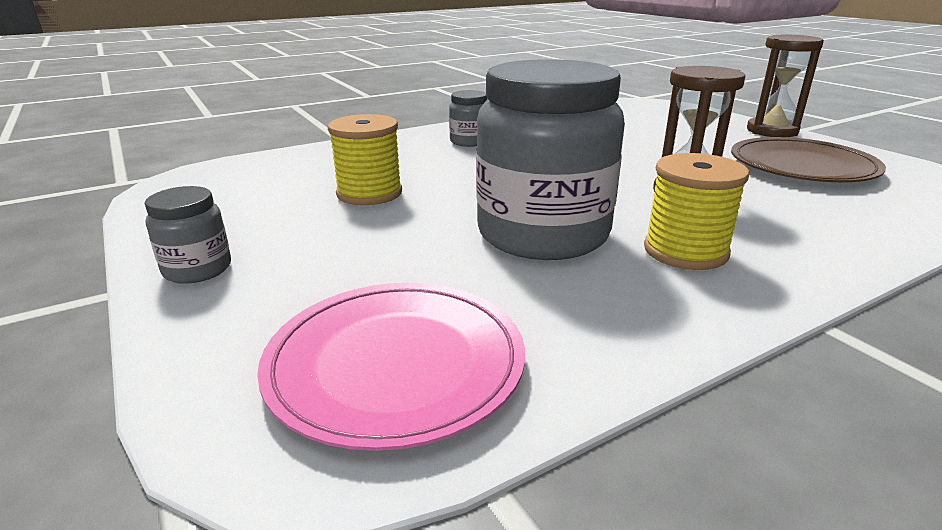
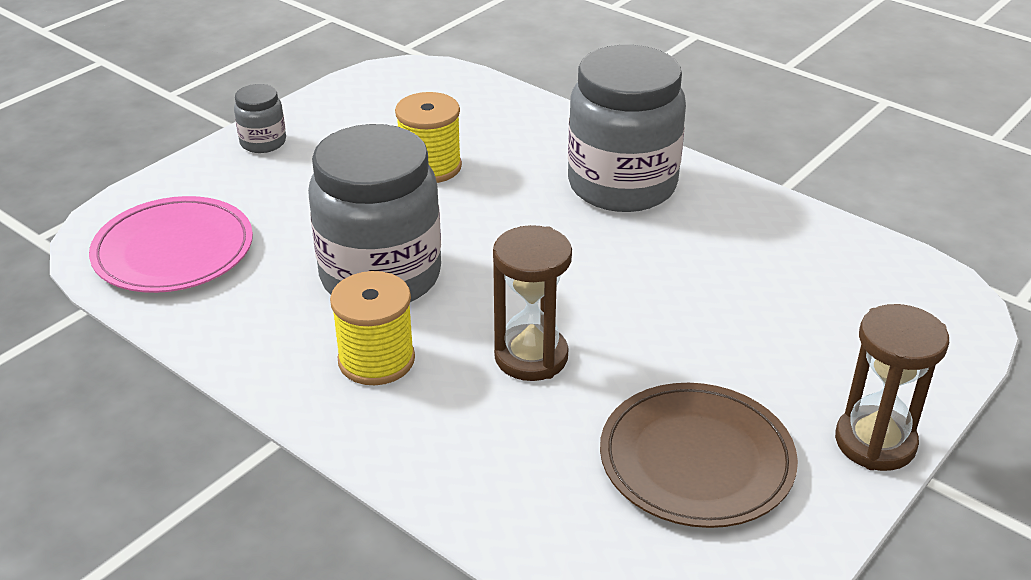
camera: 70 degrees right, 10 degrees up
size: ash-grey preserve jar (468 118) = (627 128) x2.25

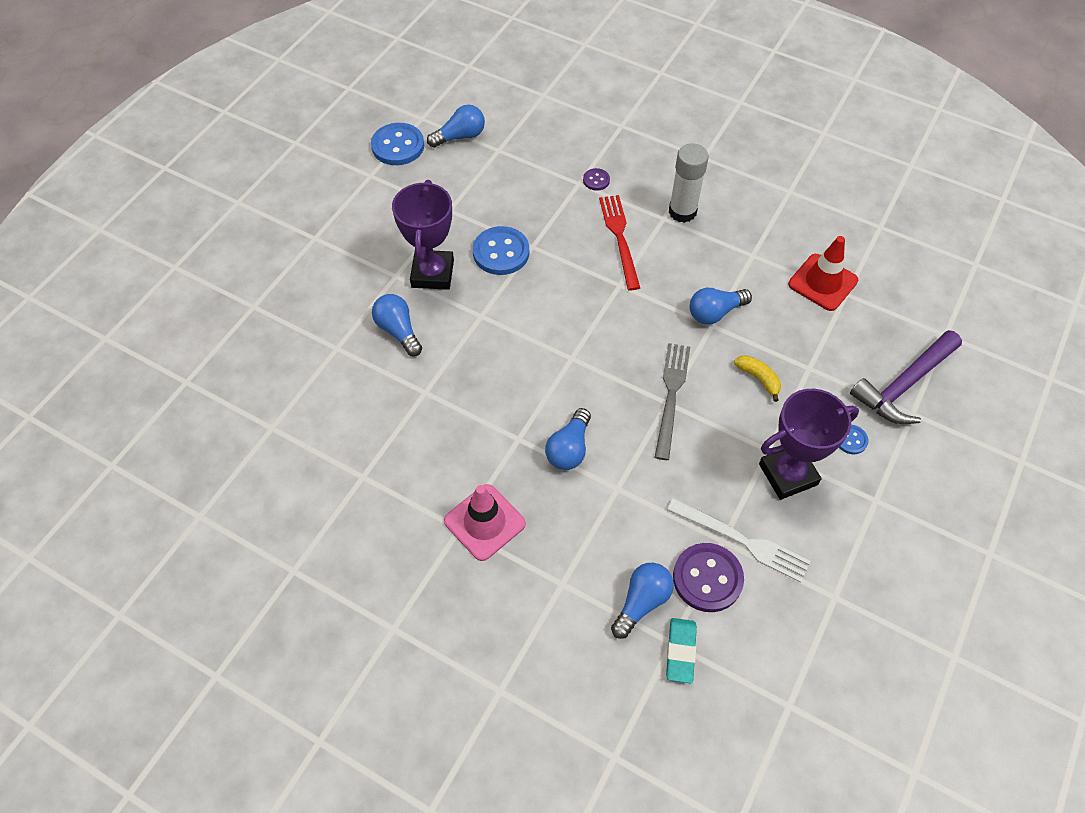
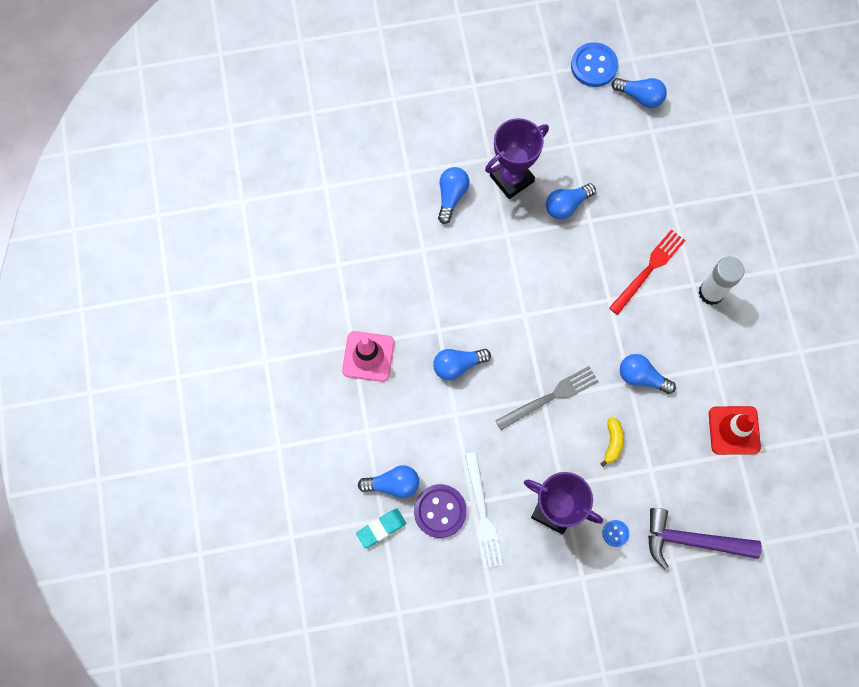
camera: 50 degrees right, 15 degrees up
missing: purple sewing button (596 179)
exchanged: royal blue sewing button (501 250) to royal blue light bulb (571 201)

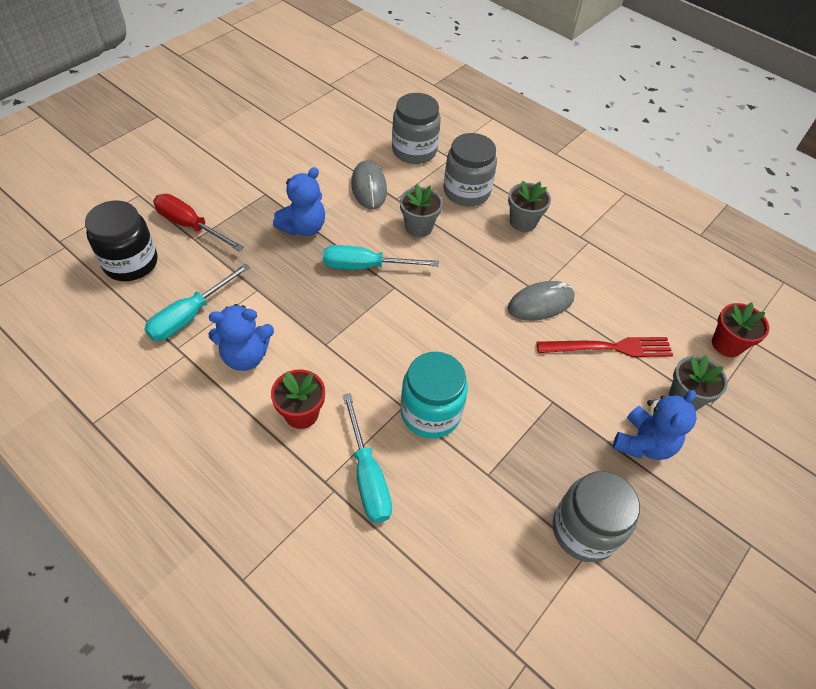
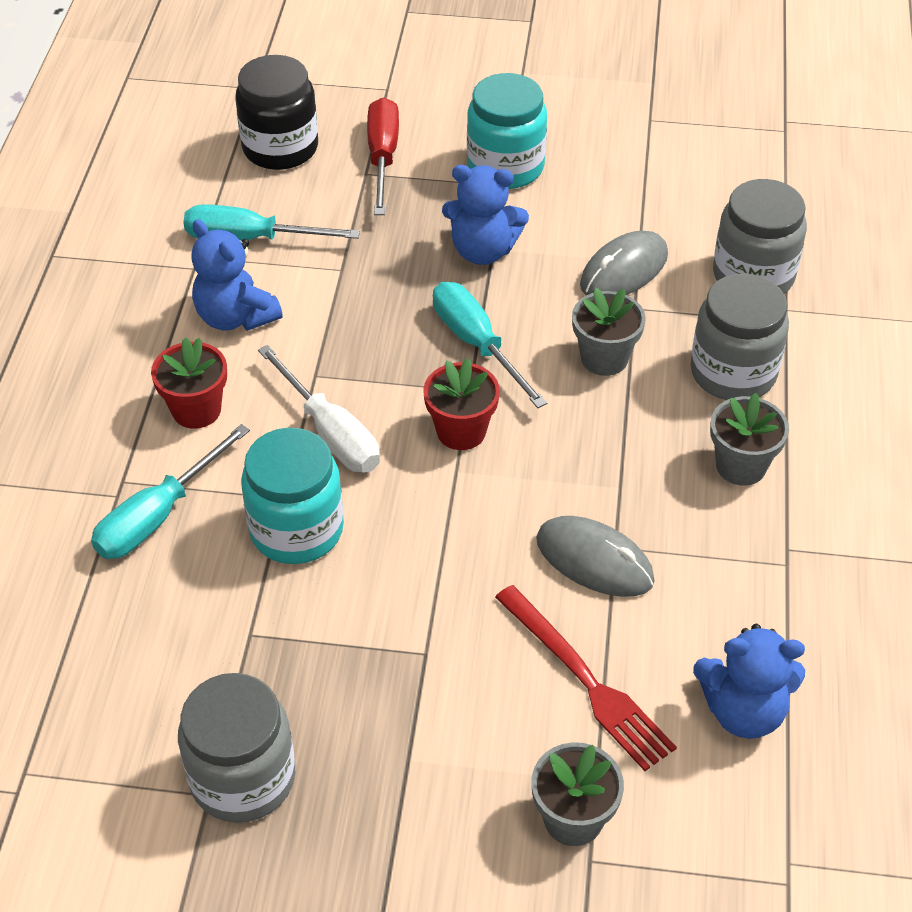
camera: 60 degrees right, 5 degrees down
appeared: aqua preserve jar (507 131); pure white flat screwdriver (319 408)
relocated: red flower pot (740 329) to (461 404); royal blue teddy (655 425) to (749 681)

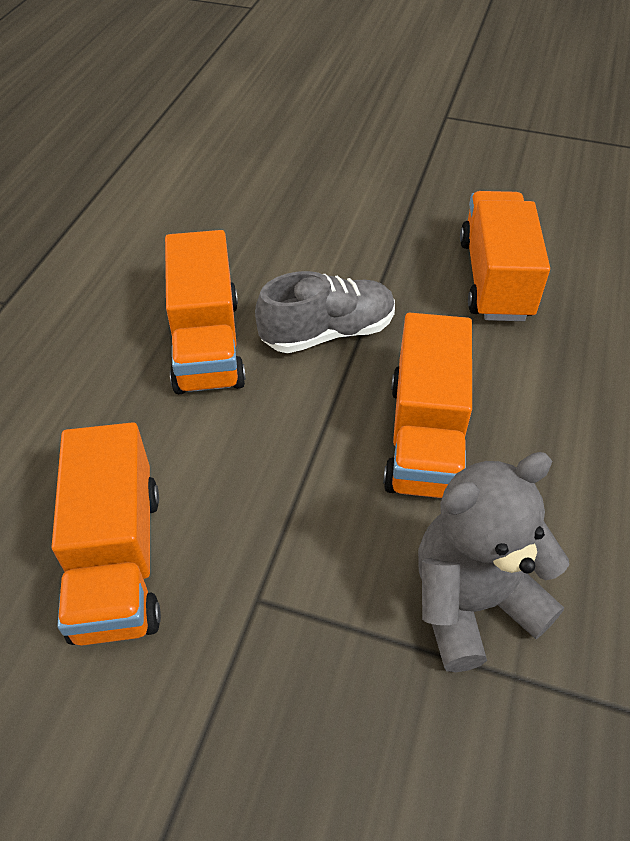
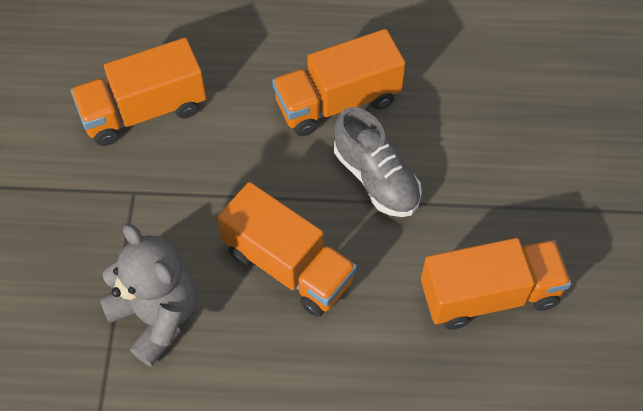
camera: 75 degrees right, 10 degrees up
spun: orange truck (427 405) = (287 249) 135 degrees counterclockwise

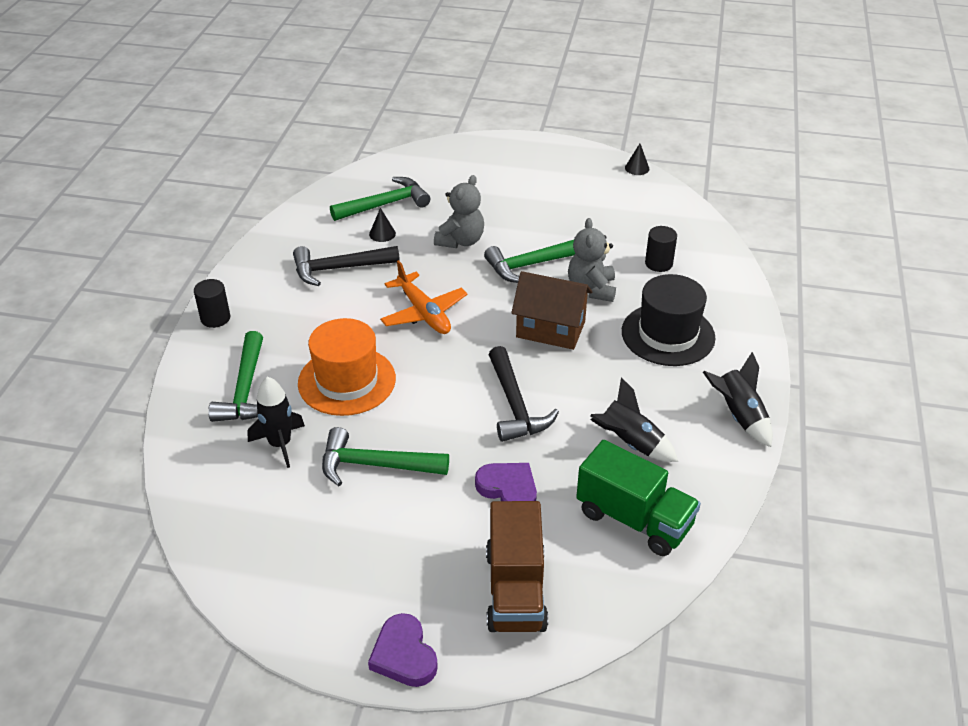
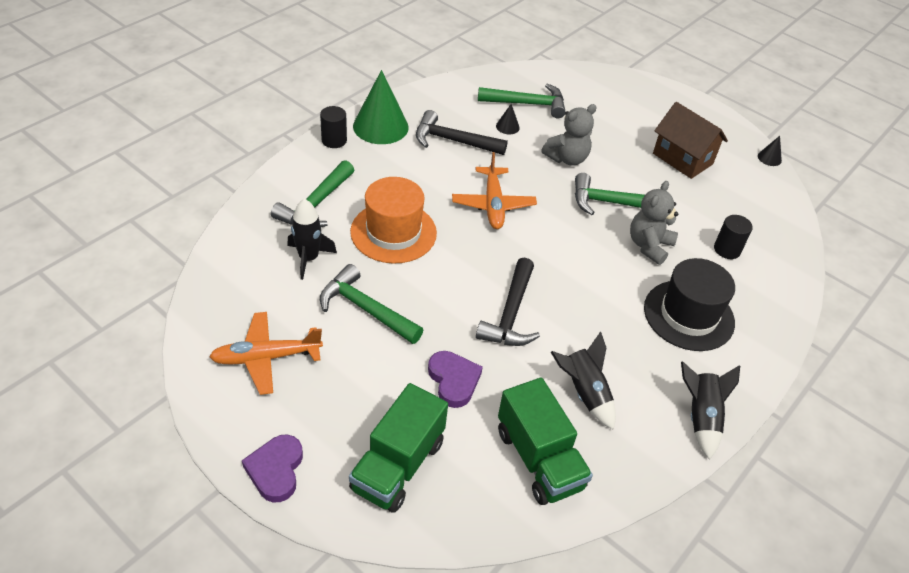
camera: 25 degrees right, 5 degrees up
appeared: emerald solid cone (381 107); orange aeroplane (266 353)
relocated: dark brown toy house (551 310) to (690 140)
colour: dark brown truck (517 566) to emerald truck (398 448)

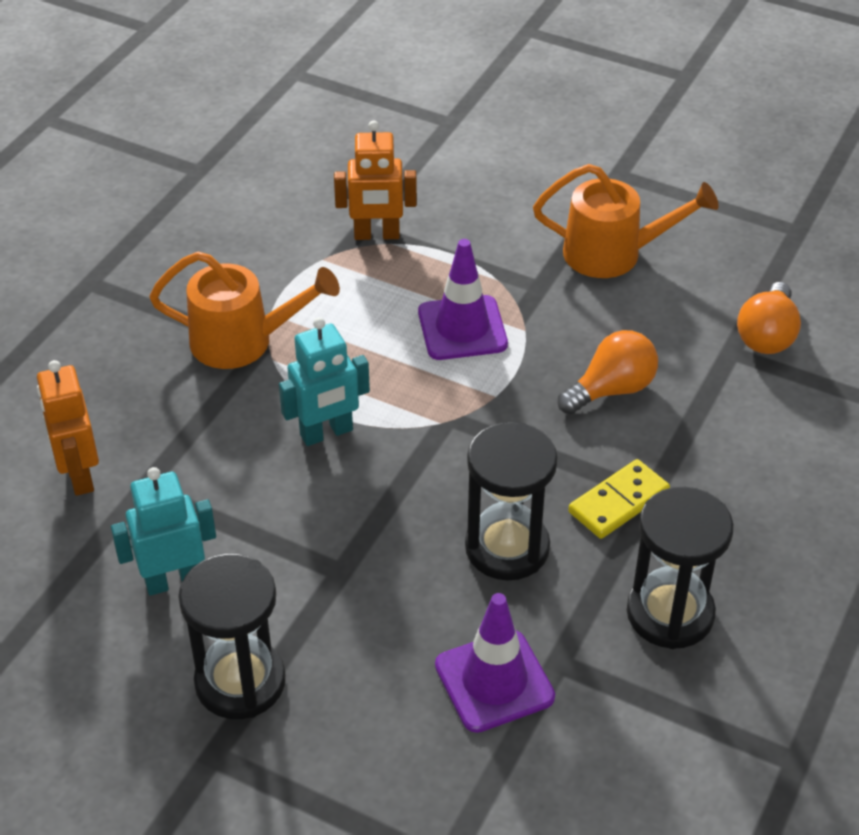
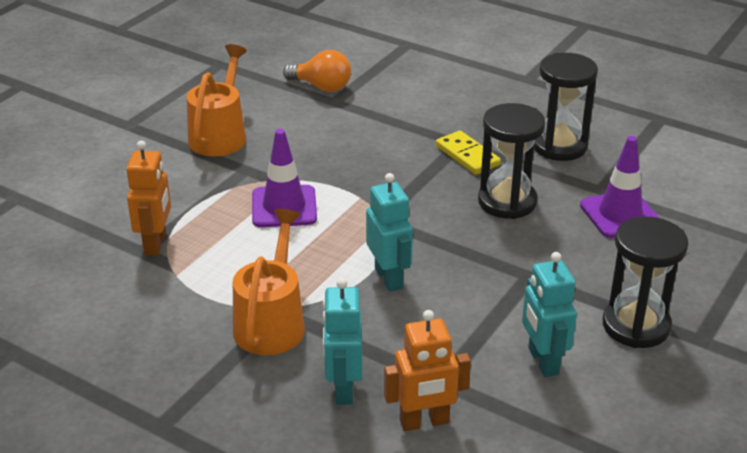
camera: 85 degrees left, 10 degrees down
missing: orange light bulb (608 372)
appeared: aqua robot figure (342 341)

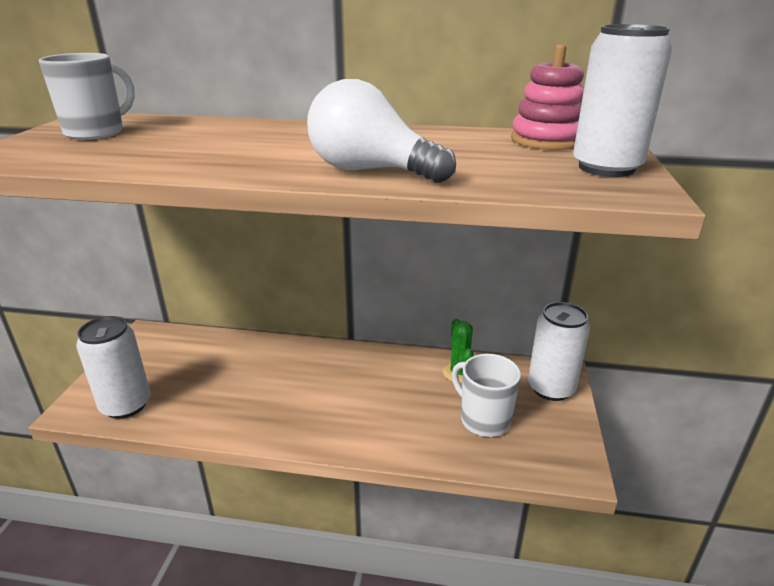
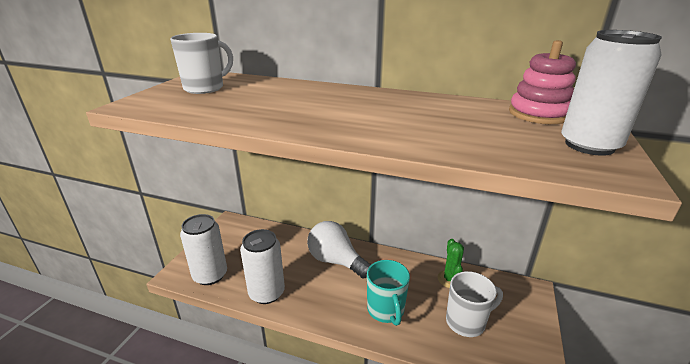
camera: 10 degrees right, 0 degrees up
appeared: aqua coffee mug (388 293)
relocated: pure white light bulb (381 131) to (339 250); pure white soda can (559 351) to (262 266)
spun: pure white coffee mug (486 395) = (474 304) 105 degrees clockwise

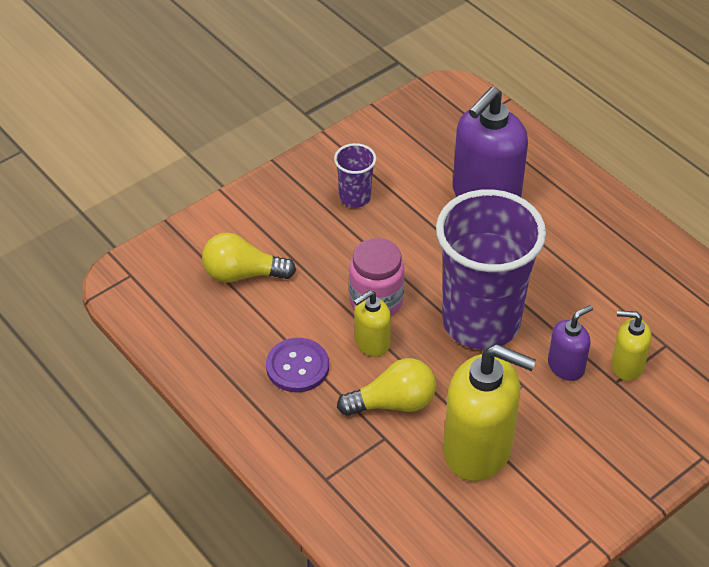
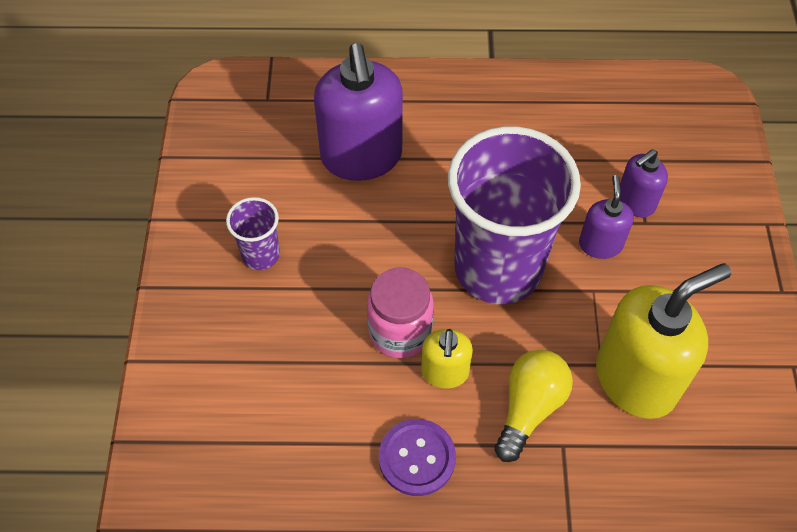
camera: 50 degrees left, 10 degrees up
missing: golden light bulb (249 258)
colour: golden soap dispenser (631 346) to purple soap dispenser (644 183)

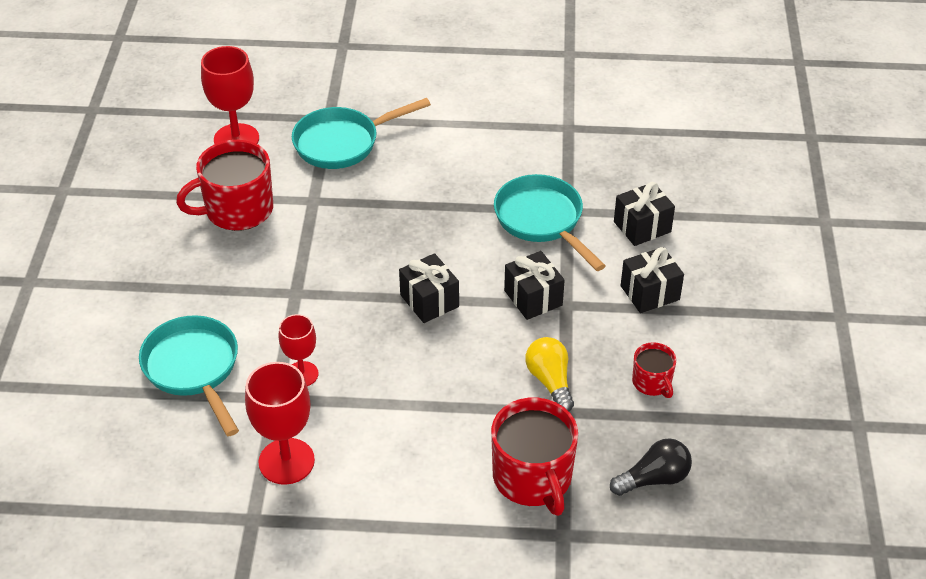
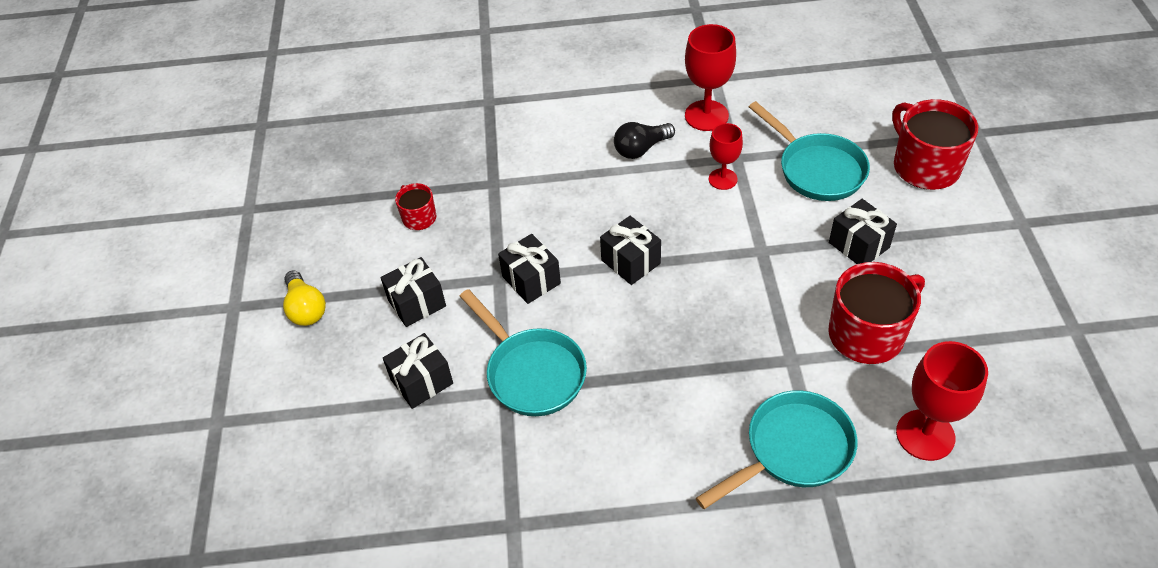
camera: 175 degrees right, 5 degrees up
appeared: ebony wrapped gift (863 231)
relocated: golden light bulb (550 374) to (304 298); red coffee mug (534 457) to (935 144); ebony light bulb (651 467) to (644 140)

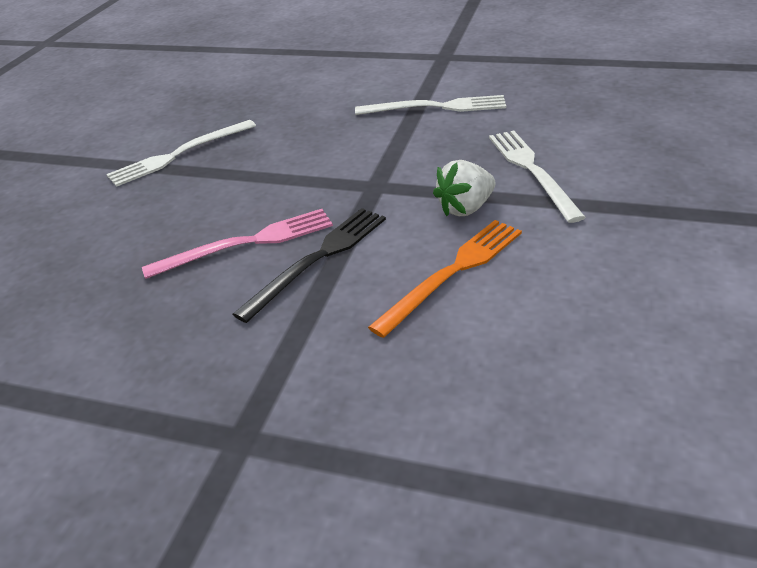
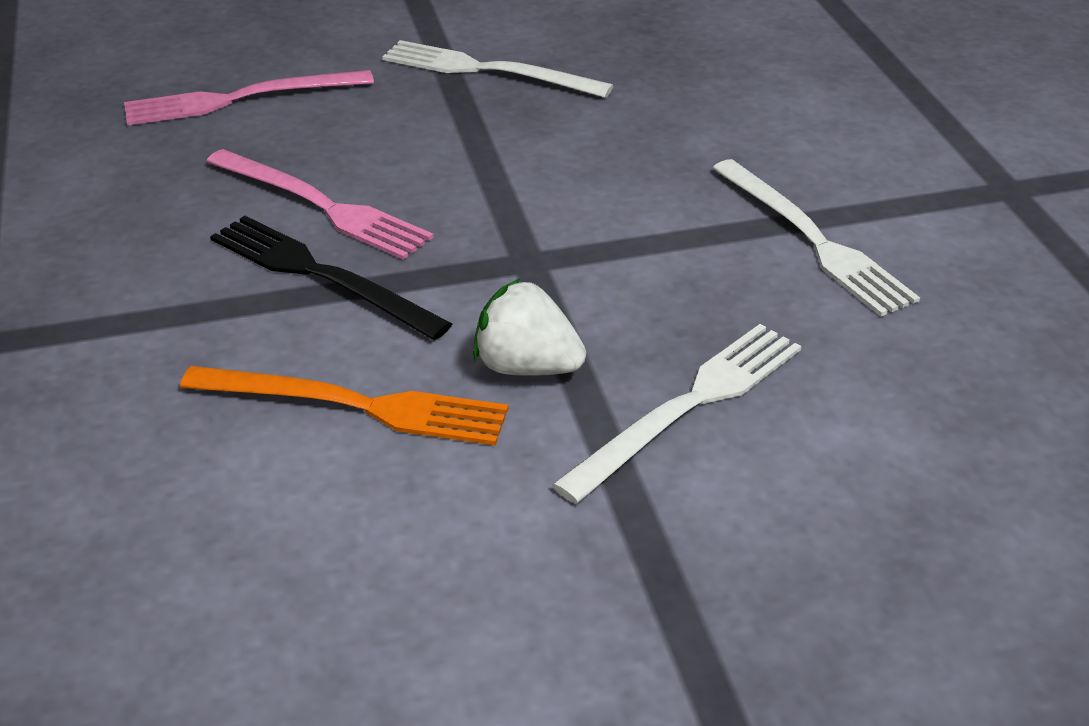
camera: 55 degrees right, 0 degrees up
appeared: rose-pink table fork (249 98)
spun: ebony table fork (309 265) = (331 278) 150 degrees counterclockwise

